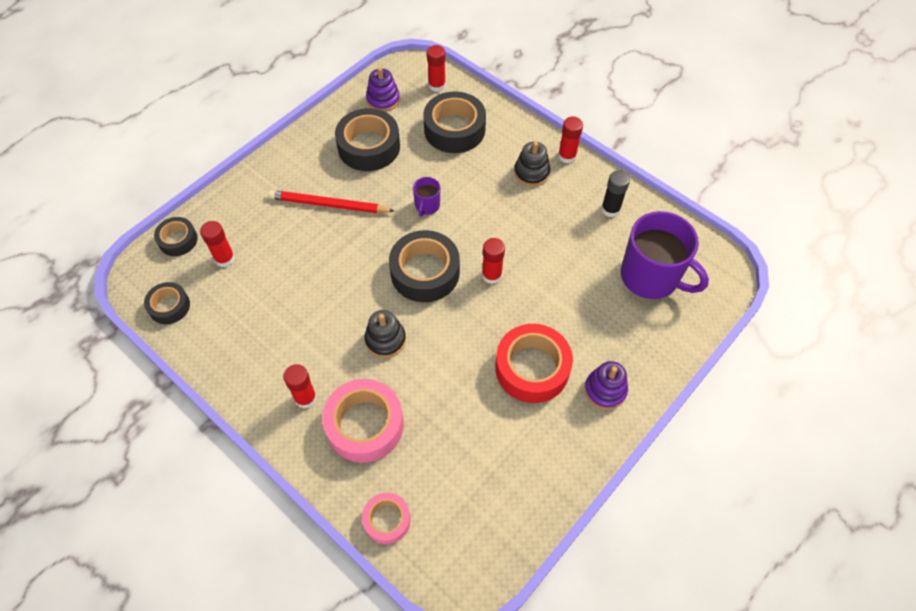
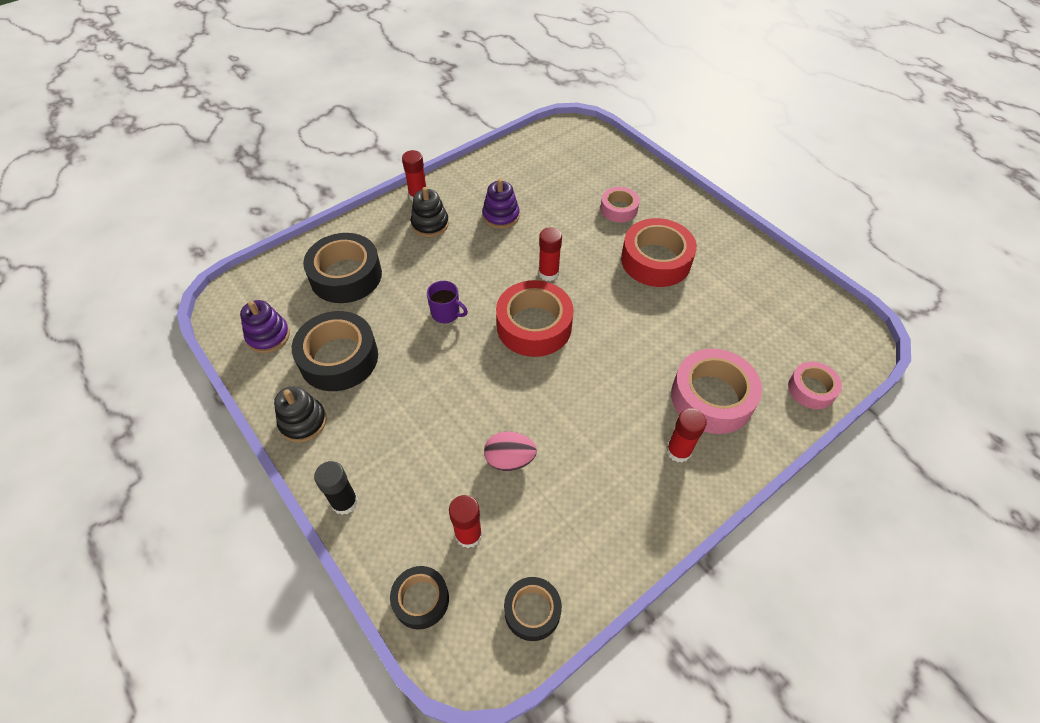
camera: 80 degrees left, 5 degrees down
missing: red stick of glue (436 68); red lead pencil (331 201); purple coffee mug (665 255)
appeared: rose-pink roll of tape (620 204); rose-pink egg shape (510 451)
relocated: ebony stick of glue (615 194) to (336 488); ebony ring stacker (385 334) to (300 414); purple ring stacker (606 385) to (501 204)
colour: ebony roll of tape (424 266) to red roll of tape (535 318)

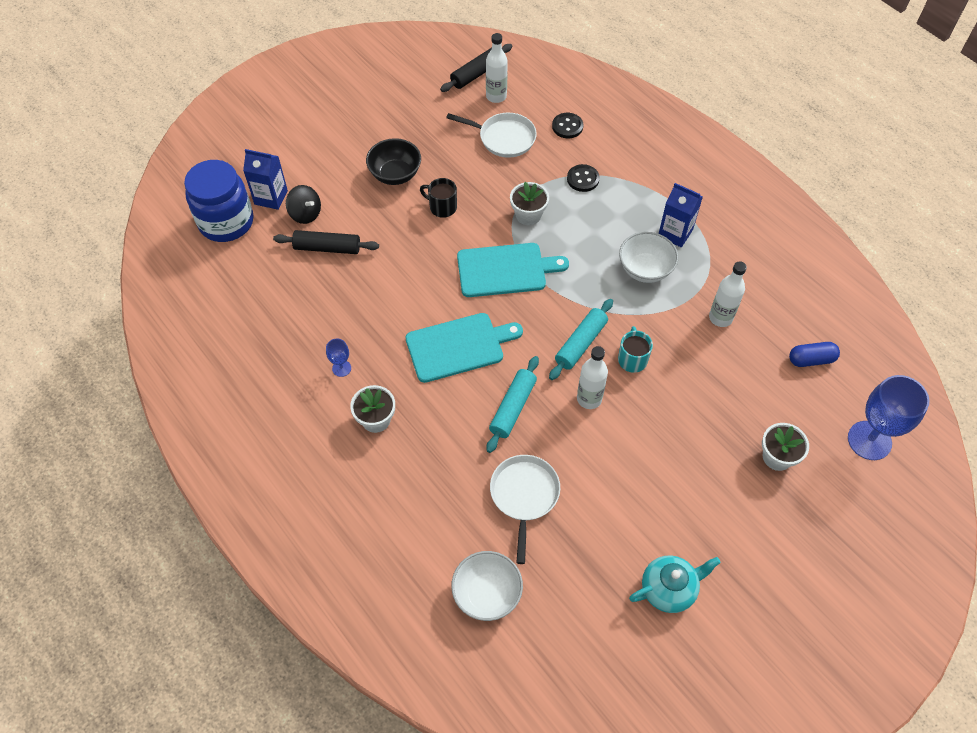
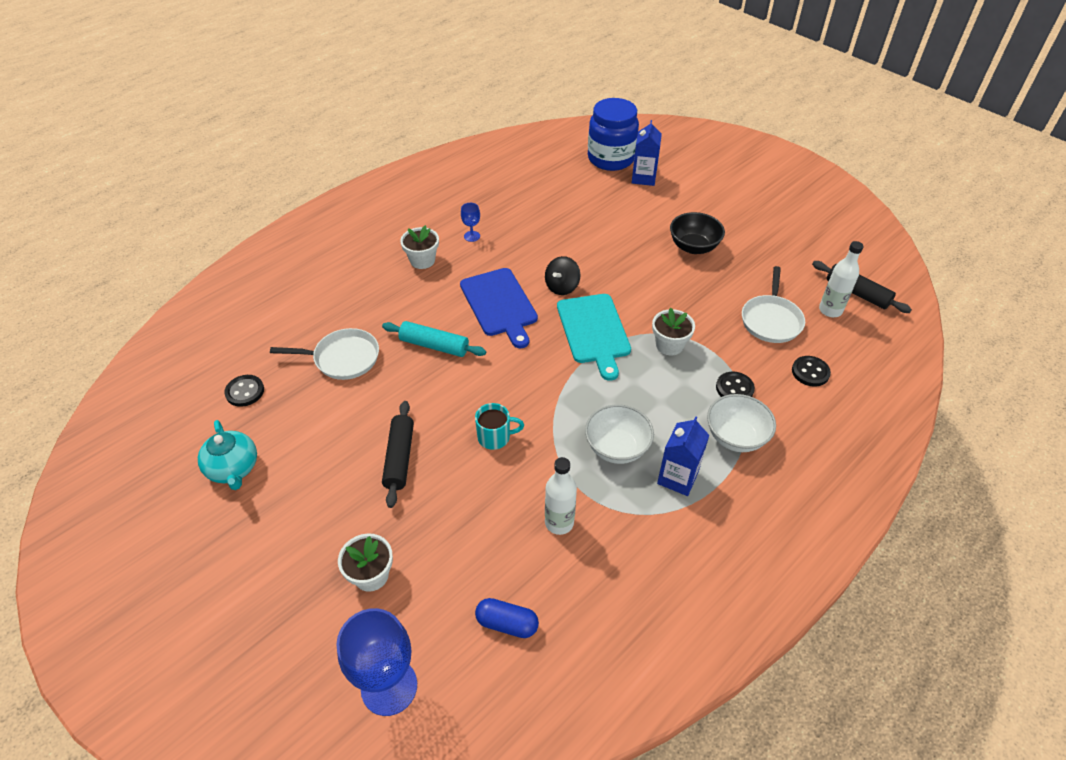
camera: 85 degrees right, 10 degrees down
missing: ebony coffee mug (438 198); aqua rolling pin (581 339); pure white flask (592 377)
appeared: ebony sewing button (244 391)
relocated: ebony whirligig (303 204) to (562 275); ebony rolling pin (326 242) to (398 454); pure white serving bowl (487 586) to (741 423)
colour: aqua bread board (464 348) to royal blue bread board (499 308)
spun: royal blue capsule (814 354) = (507 618) 60 degrees counterclockwise

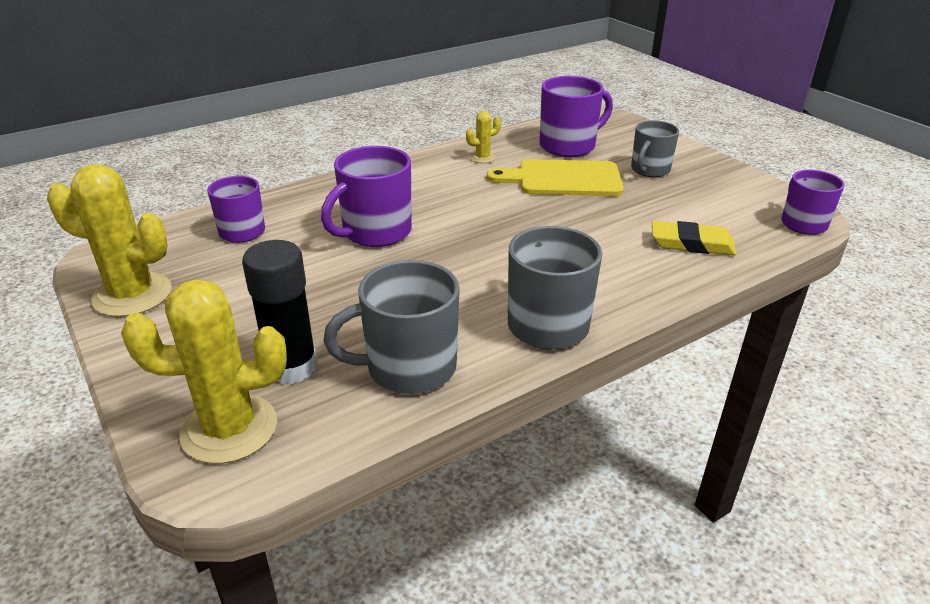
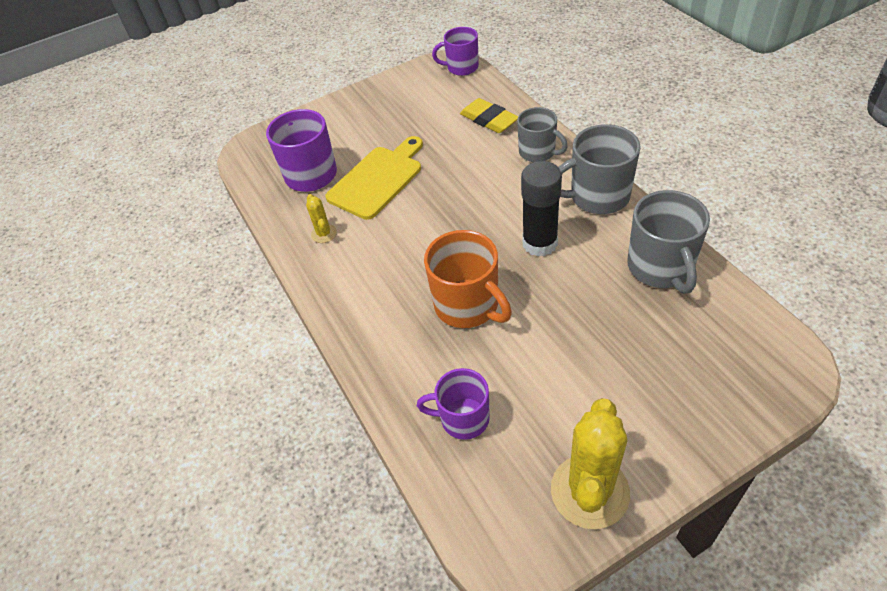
camera: 80 degrees left, 15 degrees up
missing: golden prickly plant (204 372)
relocated: ash-grey coffee mug (655 148) to (542 134); ebony stick of glue (280 312) to (541 209)
colour: purple coffee mug (366 196) to orange coffee mug (468 279)
spun: golden bread board (555 177) = (374 178) 150 degrees counterclockwise; golden eraser (694 238) = (489 115) 60 degrees counterclockwise

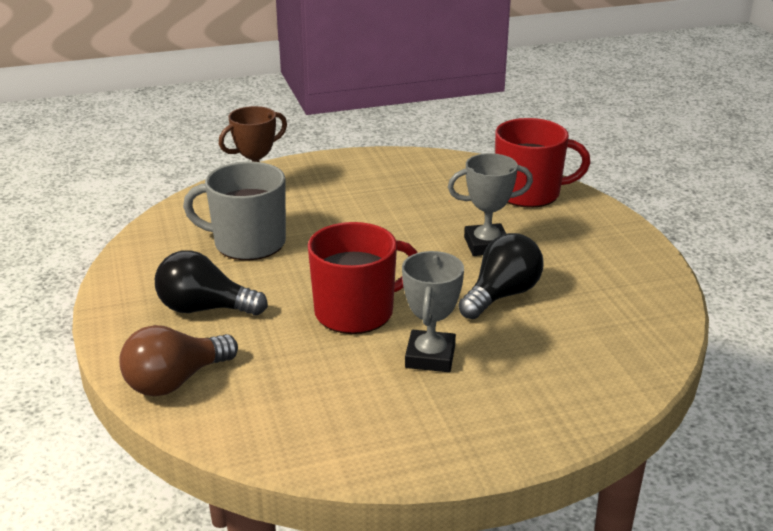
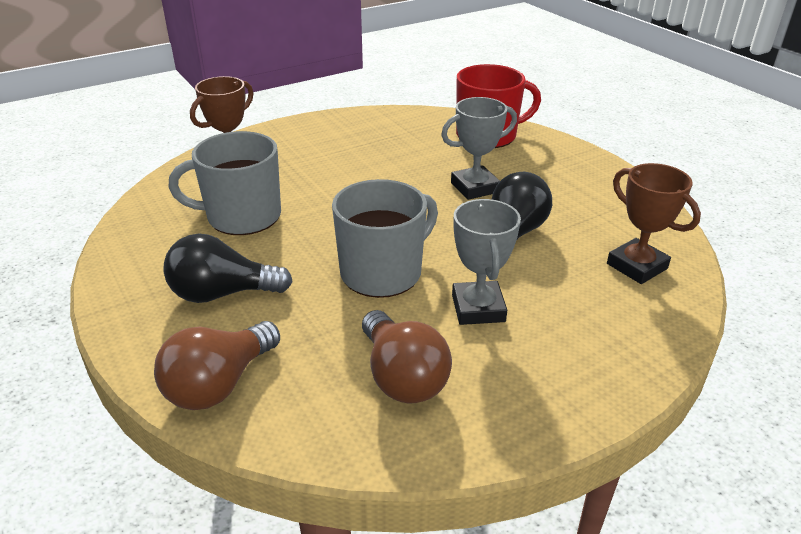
camera: 15 degrees left, 5 degrees up
appeared: dark brown award cup (654 223); dark brown light bulb (407 356)
colour: red coffee mug (362 278) to ash-grey coffee mug (385 238)

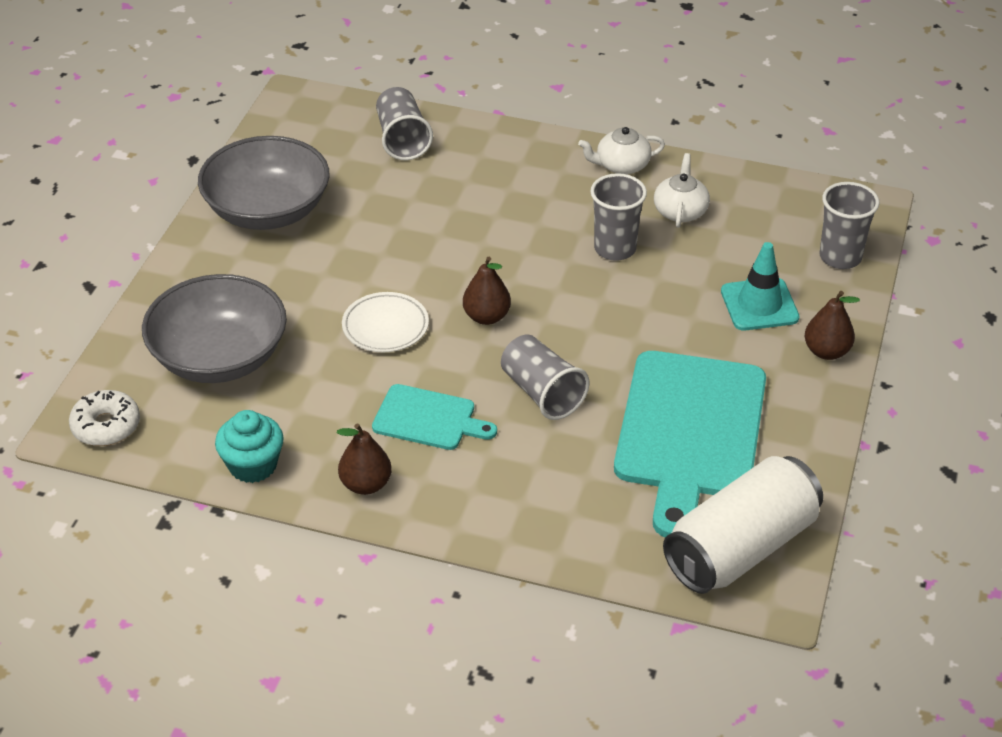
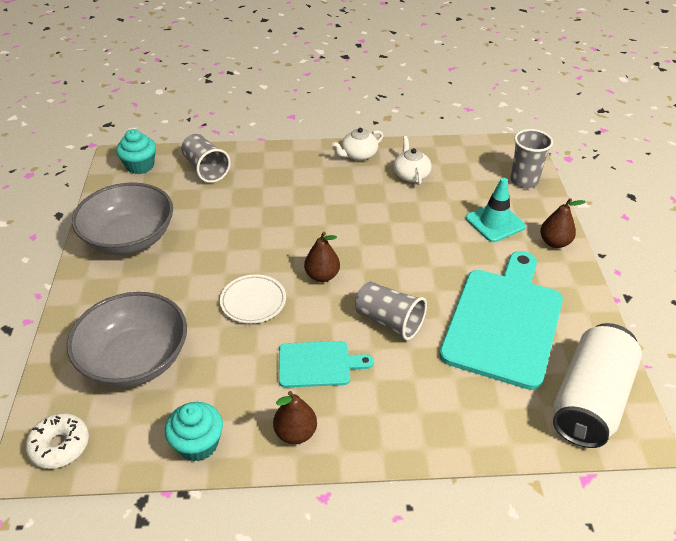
camera: 20 degrees left, 0 degrees up
missing: ash-grey beaker (618 217)
appeared: aqua muffin (136 151)
spun: aqua bread board (690 444) = (501 320) 150 degrees counterclockwise

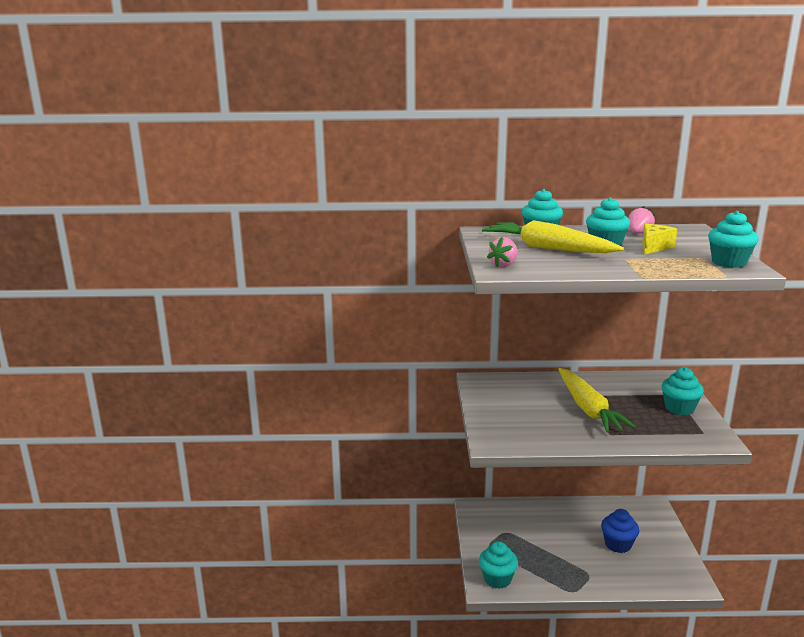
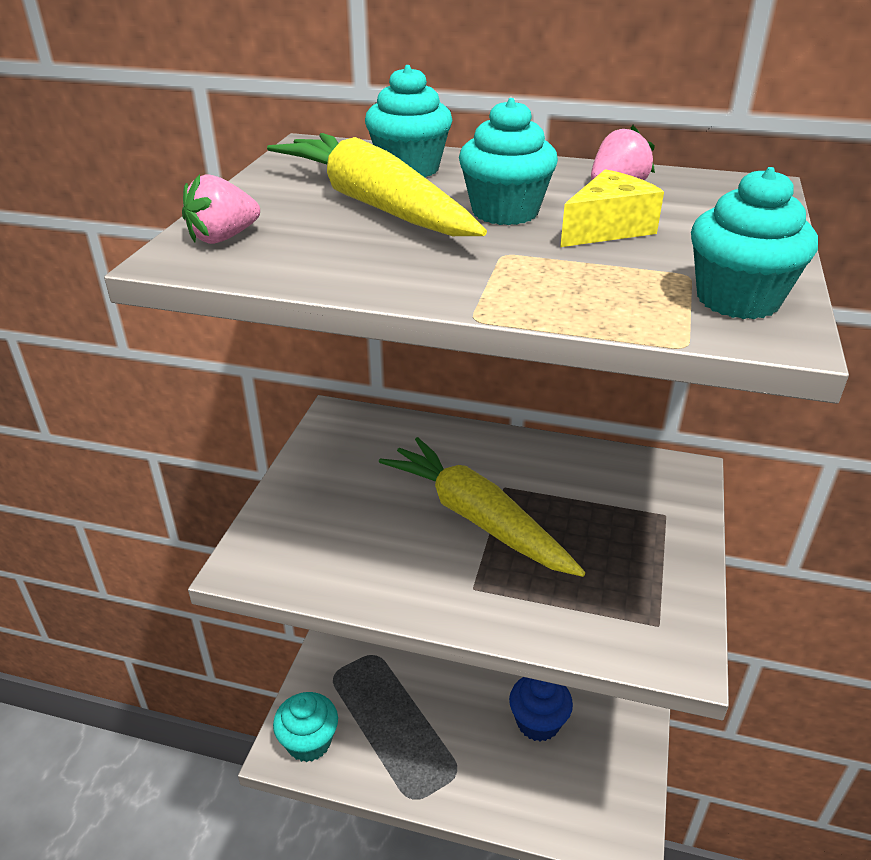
camera: 15 degrees right, 15 degrees up
missing: aqua muffin (682 391)
spun: golden root vegetable (597 400) = (482 507) 135 degrees clockwise

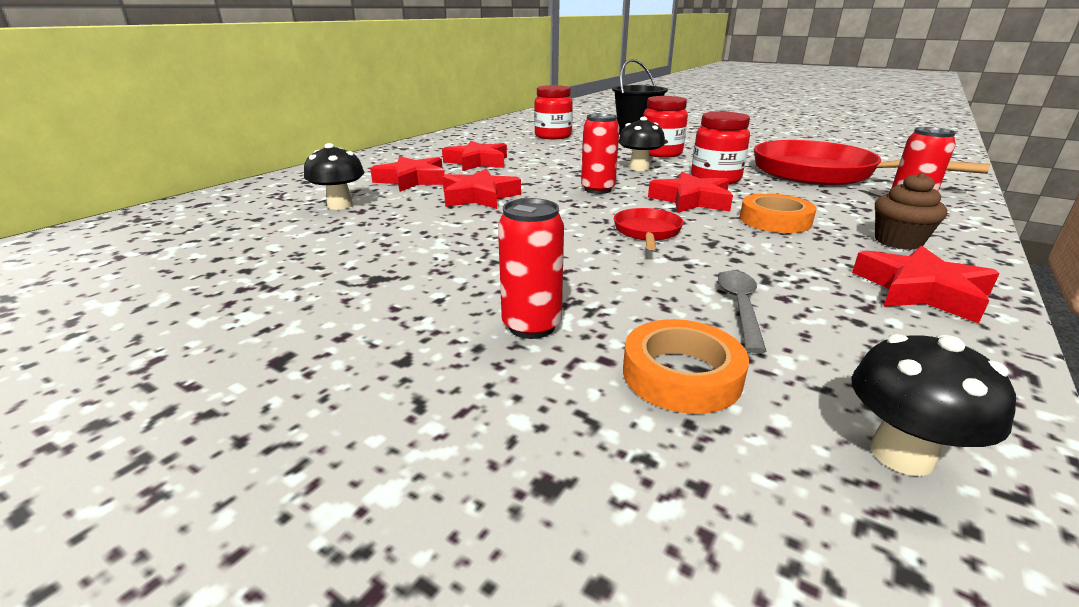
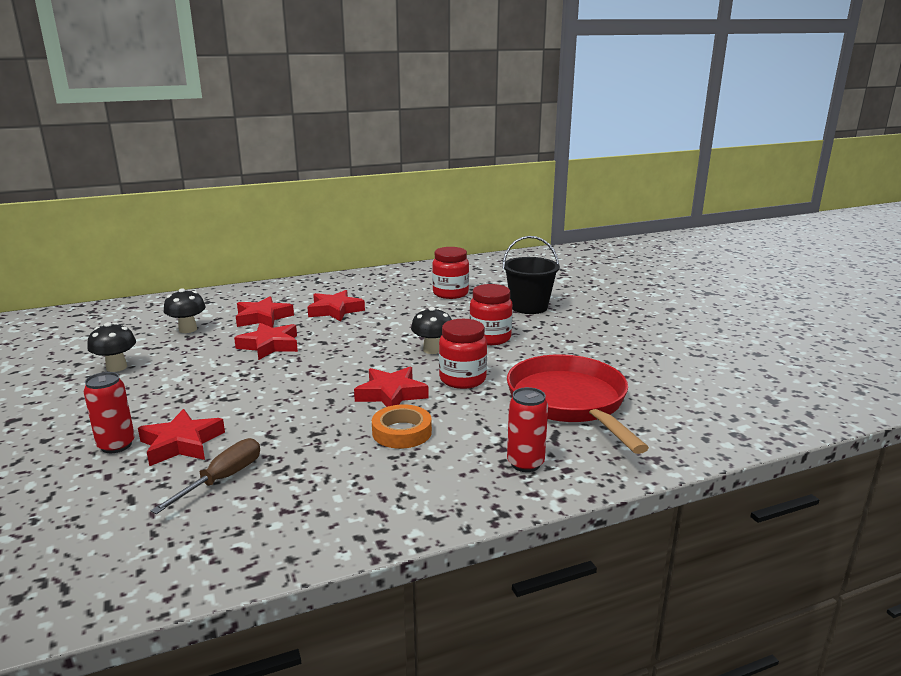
camera: 35 degrees right, 5 degrees down
missing: red soda can (600 153); dark brown muffin (911 211); red frying pan (648 229); orange roll of tape (686 366)
relocated: red star shape (926 285) to (181 437); ebony fungus (933 405) to (111 347)
exchanged: ash-grey teaspoon (742 312) to dark brown flat screwdriver (205 476)

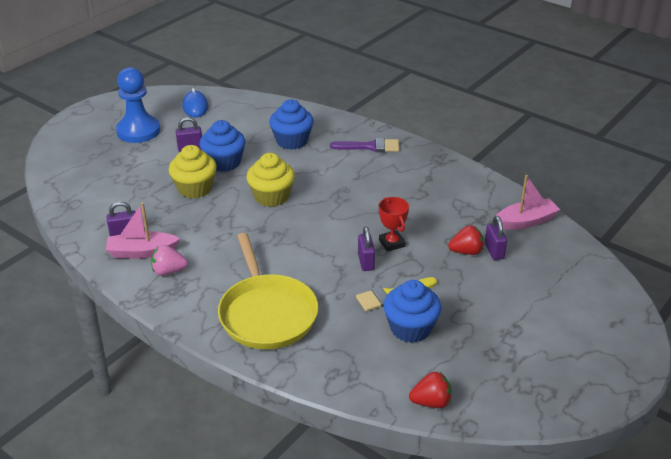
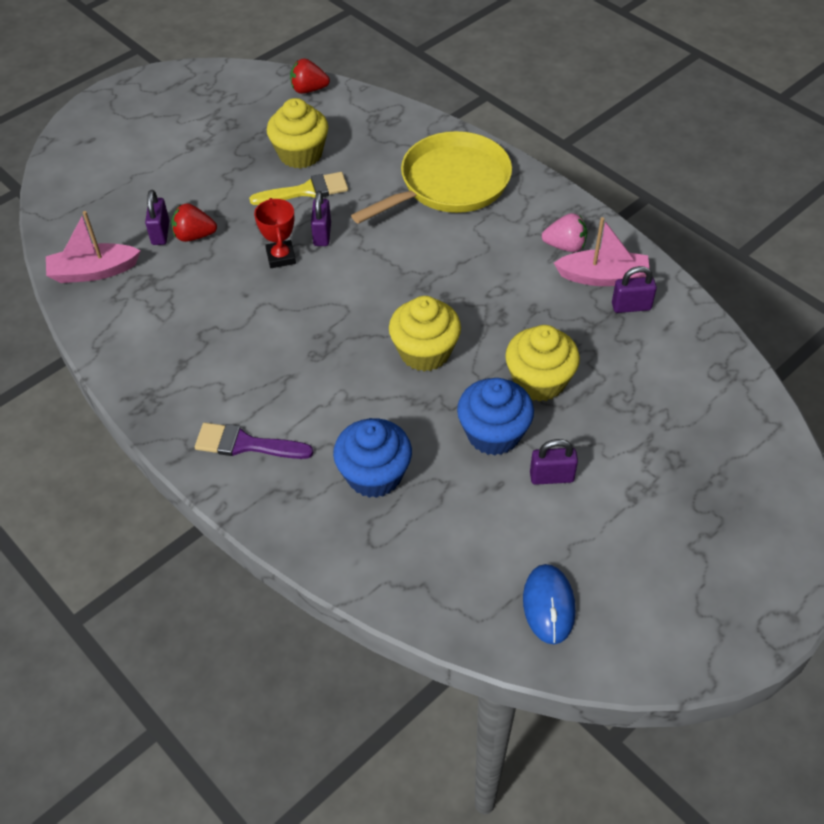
camera: 170 degrees left, 15 degrees up
missing: royal blue pawn (138 105)
colour: royal blue muffin (412 311) to golden muffin (297 133)
spun: golden frying pan (268 291) = (431 177) 60 degrees clockwise

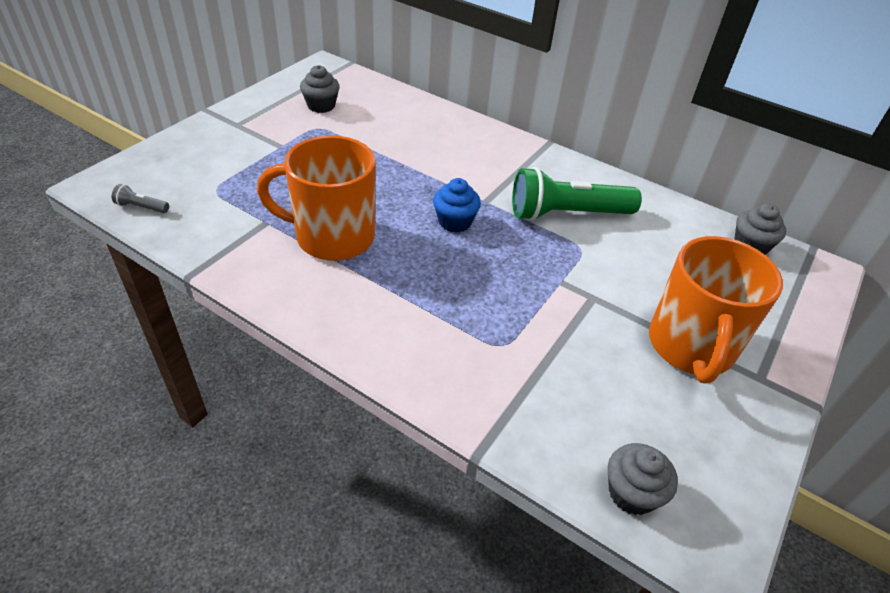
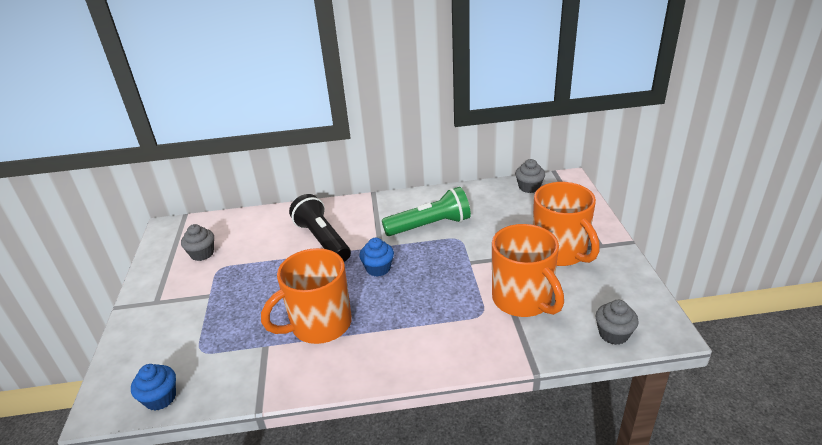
camera: 35 degrees left, 10 degrees down
appeared: ebony flashlight (320 228); orange coffee mug (528 270)
exchanged: ash-grey flashlight (140 198) to royal blue muffin (153 387)
spun: emerald flashlight (577 194) = (426 211) 150 degrees counterclockwise

